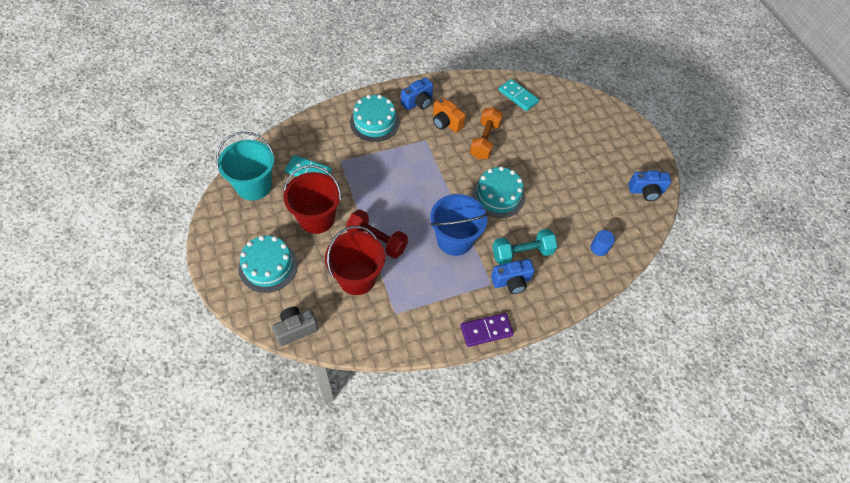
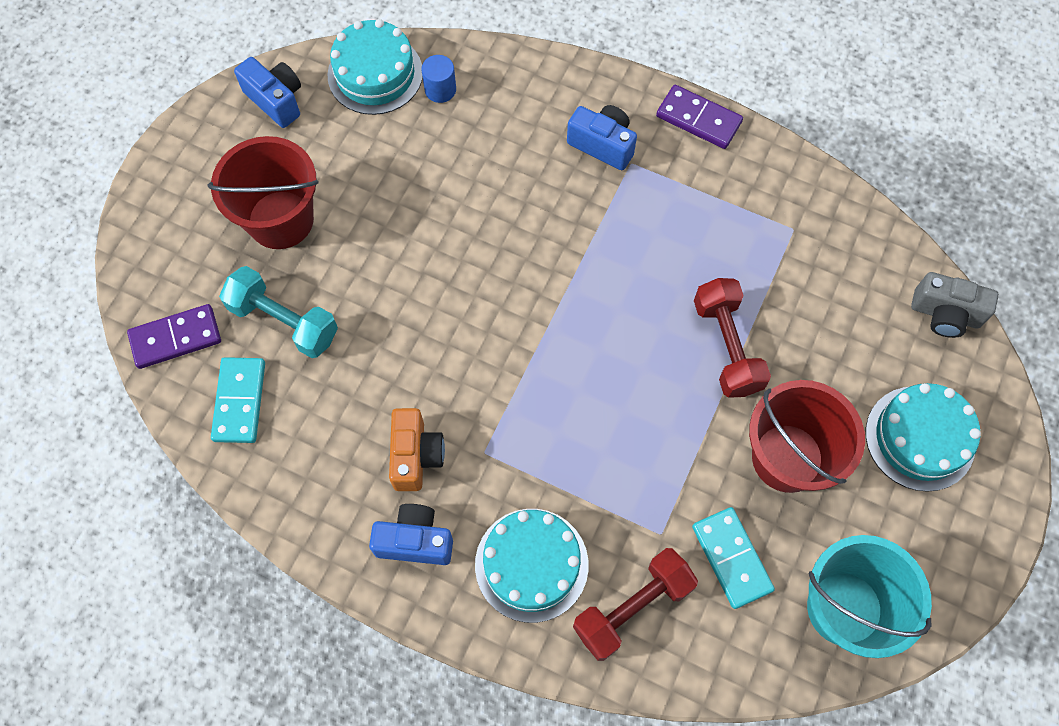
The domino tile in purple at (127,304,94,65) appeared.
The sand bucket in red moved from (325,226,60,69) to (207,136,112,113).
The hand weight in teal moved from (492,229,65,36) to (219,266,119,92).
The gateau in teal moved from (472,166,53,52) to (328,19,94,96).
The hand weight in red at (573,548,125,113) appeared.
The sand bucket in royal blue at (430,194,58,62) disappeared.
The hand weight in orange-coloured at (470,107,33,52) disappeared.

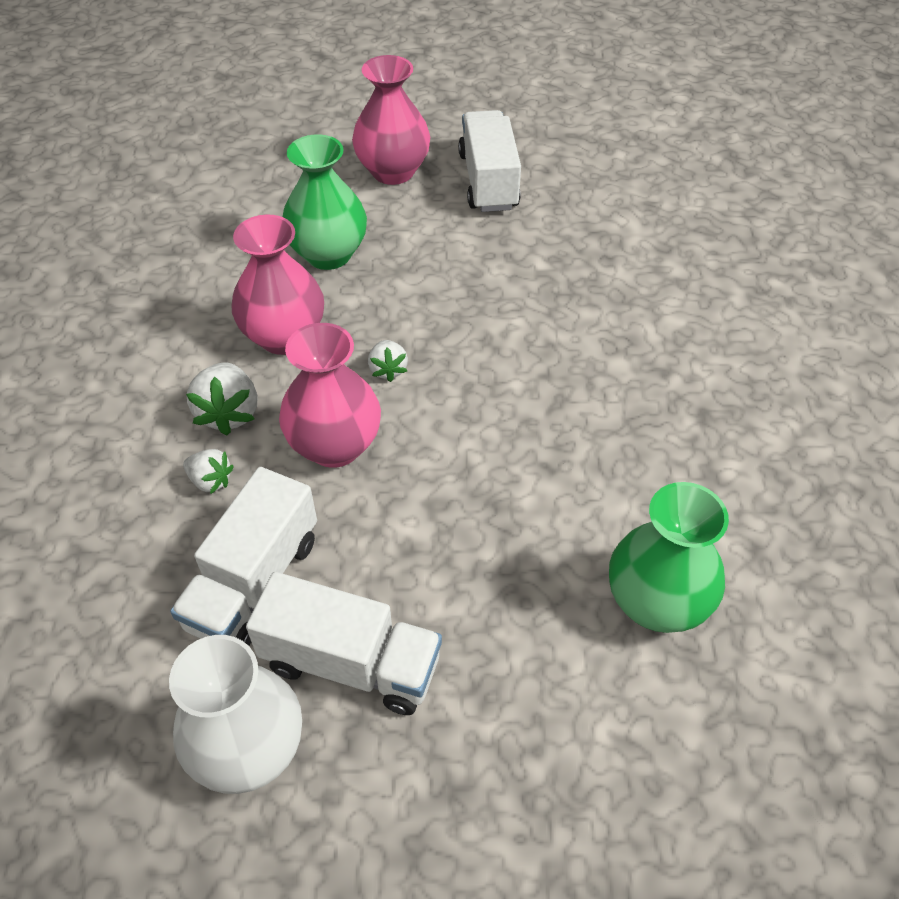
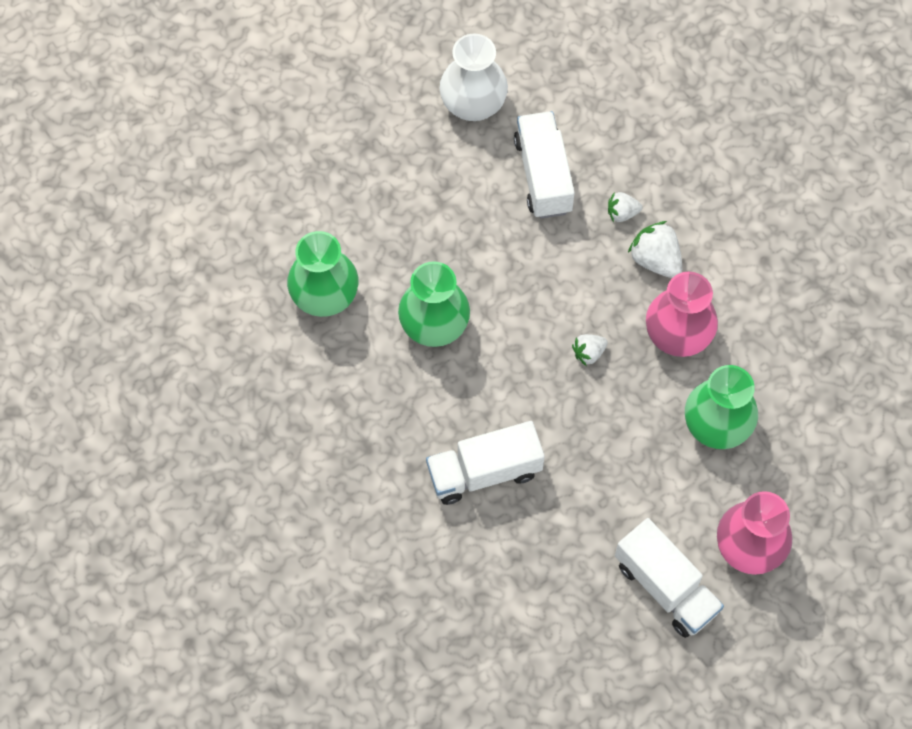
The flower vase in leaf-green at (398,261,72,86) appeared.
The toy truck in white moved from (246,572,196,143) to (426,421,119,84).
The berry in white at (368,340,40,42) turned 75 degrees counterclockwise.
The flower vase in pink at (279,323,102,145) disappeared.

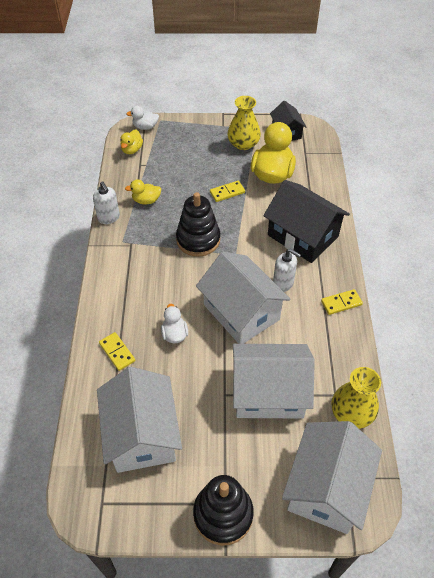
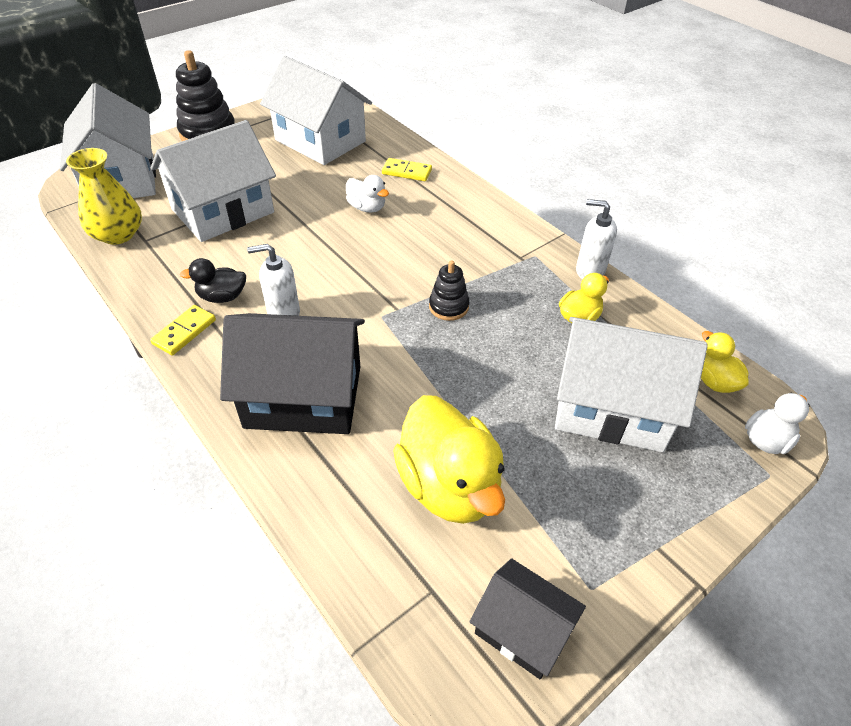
The duck in ebony at (180,258,66,45) appeared.
The stacking rings in ebony at (176,192,44,65) changed to 0.55 times the size.
The house in white moved from (196,252,94,92) to (555,317,153,135).
The domino tile in bright yellow at (210,181,35,21) disappeared.
The flower vase in bright yellow at (227,96,34,54) disappeared.

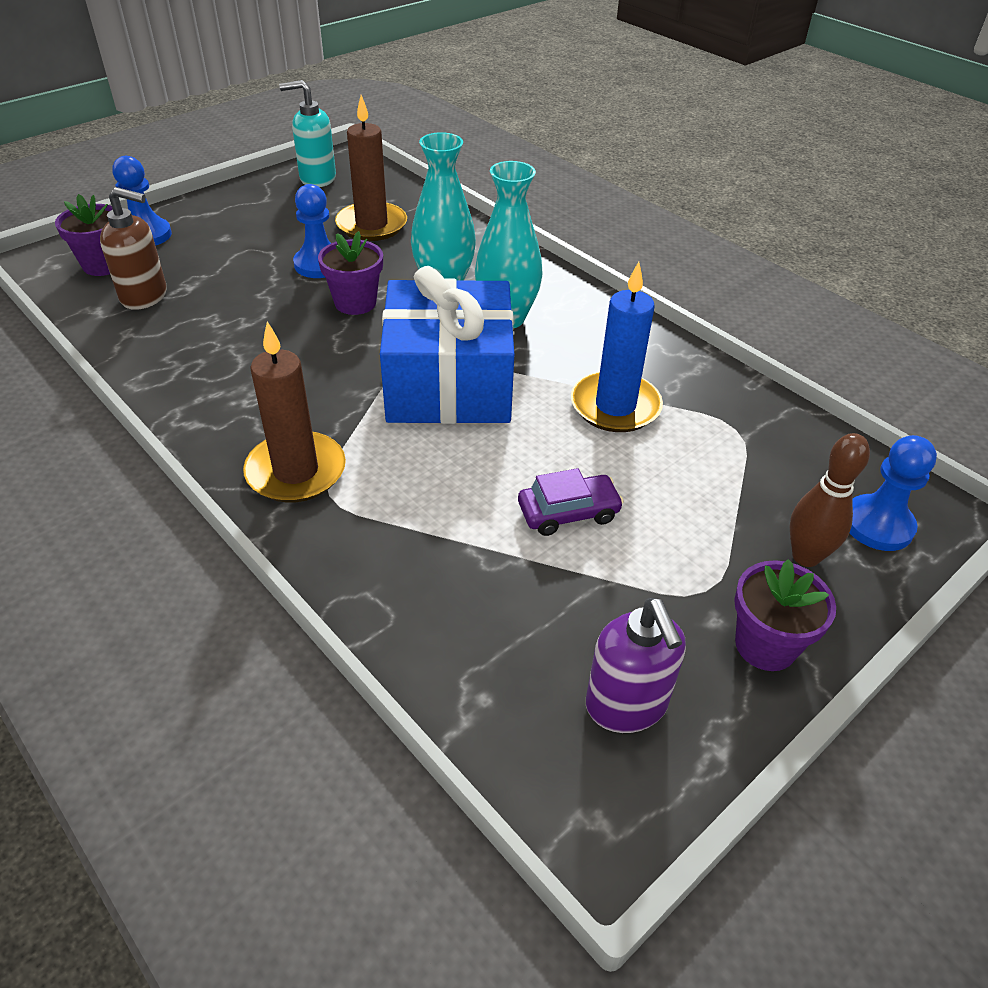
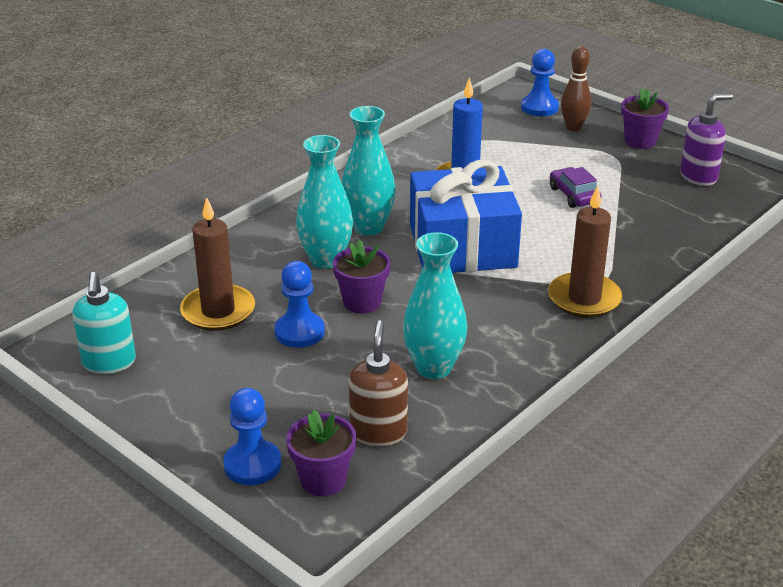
The flower vase in teal at (403,232,64,147) appeared.

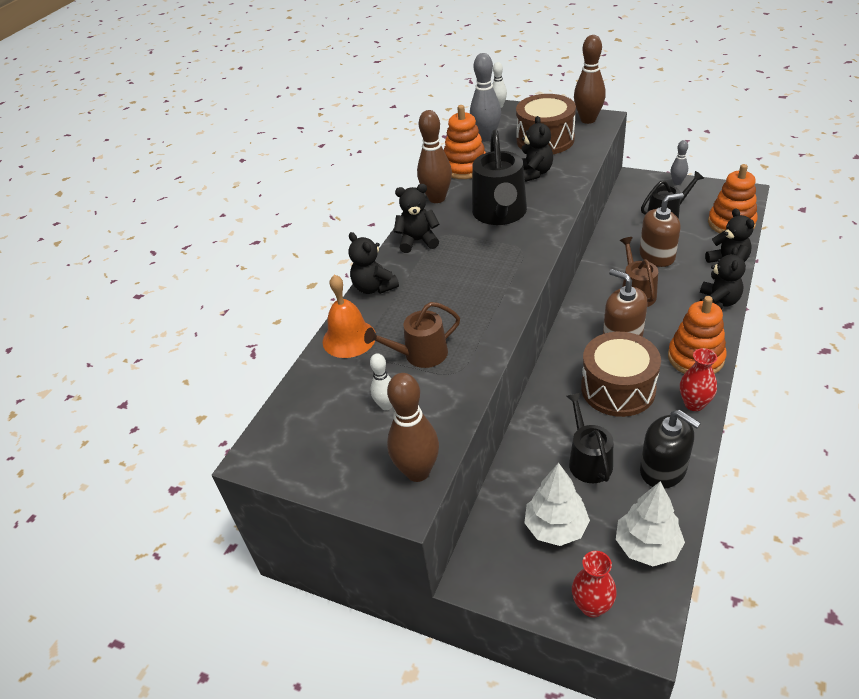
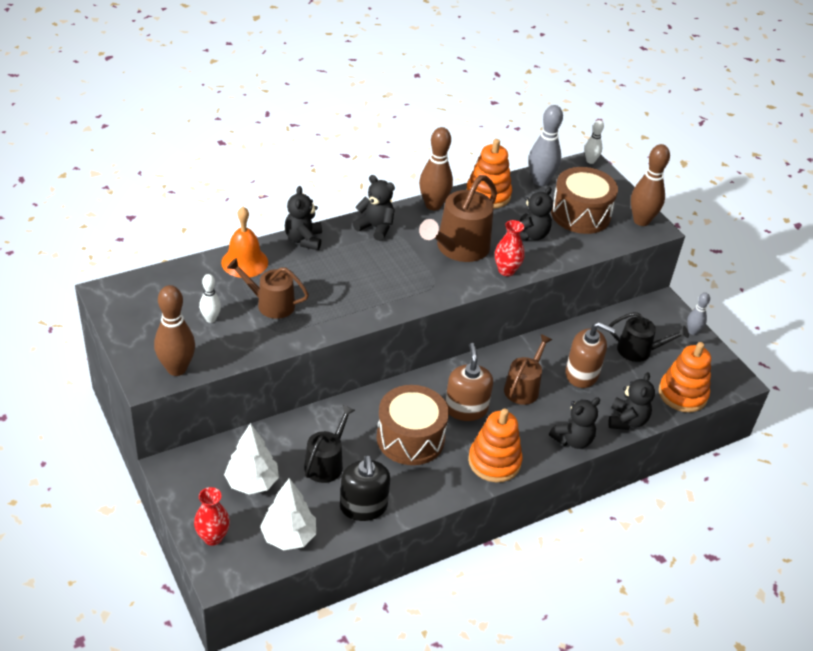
The sprinkling can in ebony at (472,129,55,96) became the sprinkling can in brown at (419,175,78,87).
The flower vase in red moved from (680,348,37,63) to (495,220,30,56).

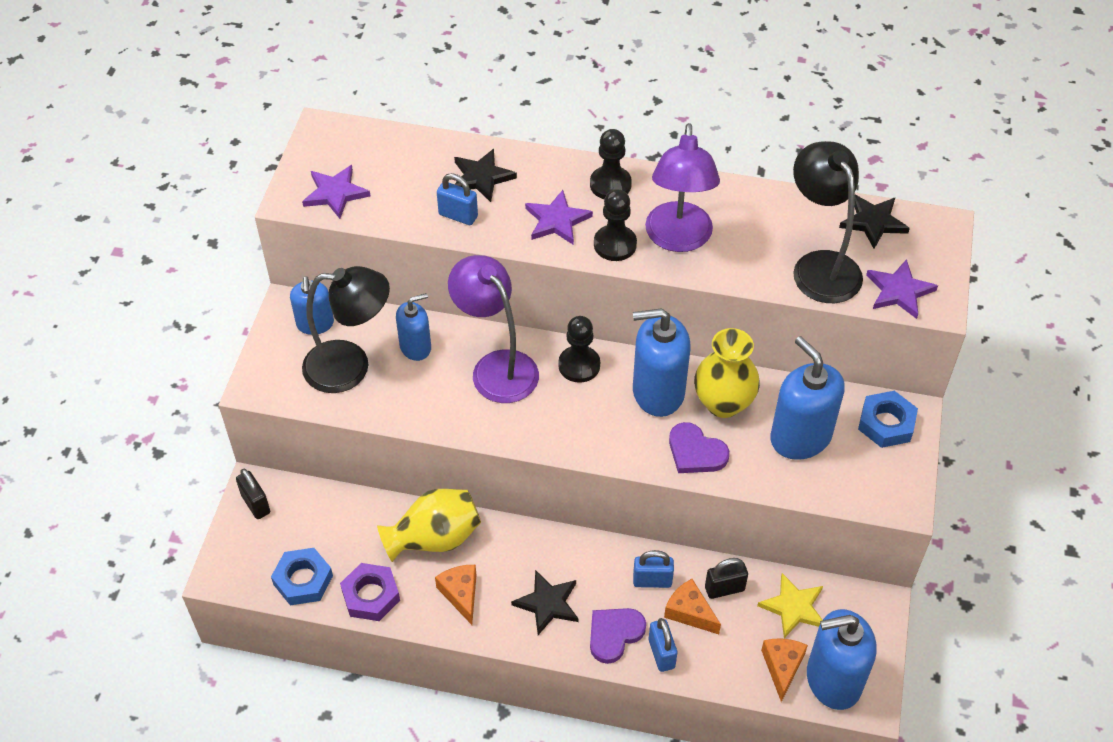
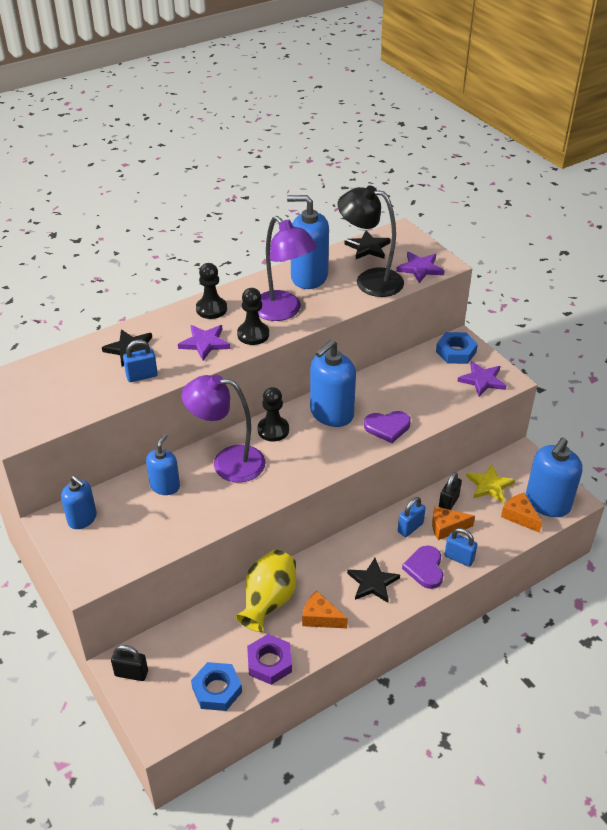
The soap dispenser in royal blue moved from (770,336,75,124) to (287,195,42,94).
The star shape in purple moved from (302,165,68,54) to (457,361,49,36).
The reading lamp in ebony at (302,266,88,127) disappeared.
The flower vase in bright yellow at (694,328,66,90) disappeared.

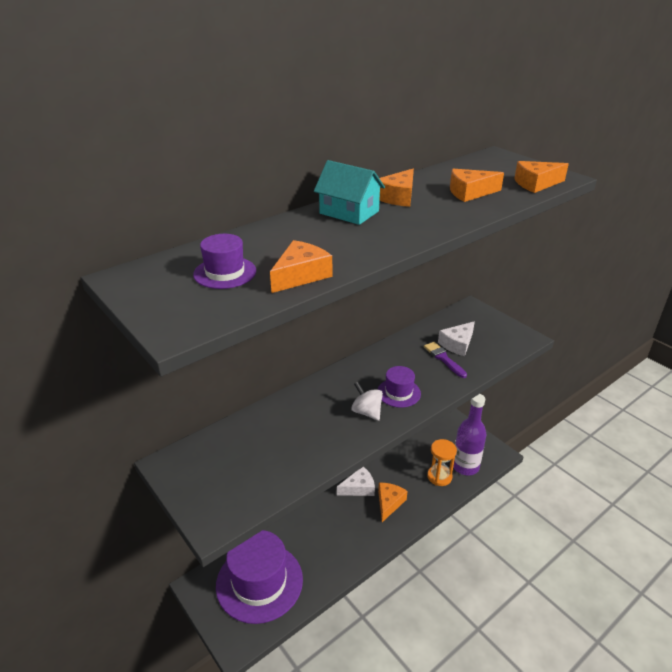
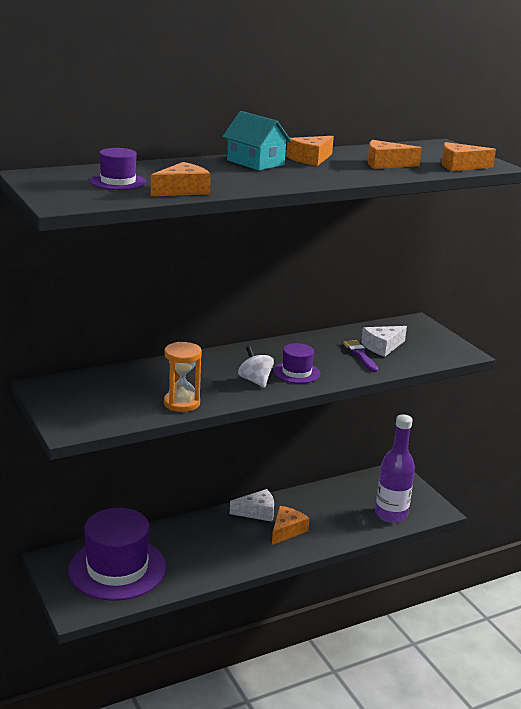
The sandglass in orange-coloured moved from (427,439,30,47) to (164,342,38,70).

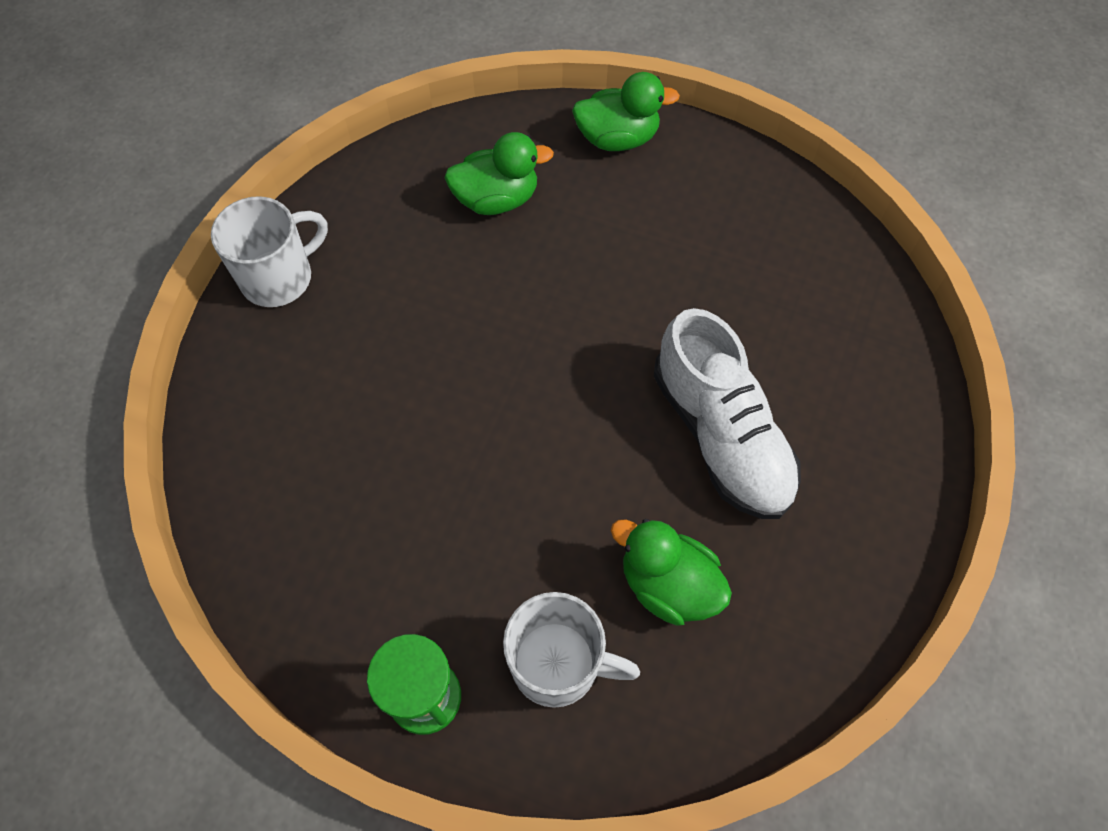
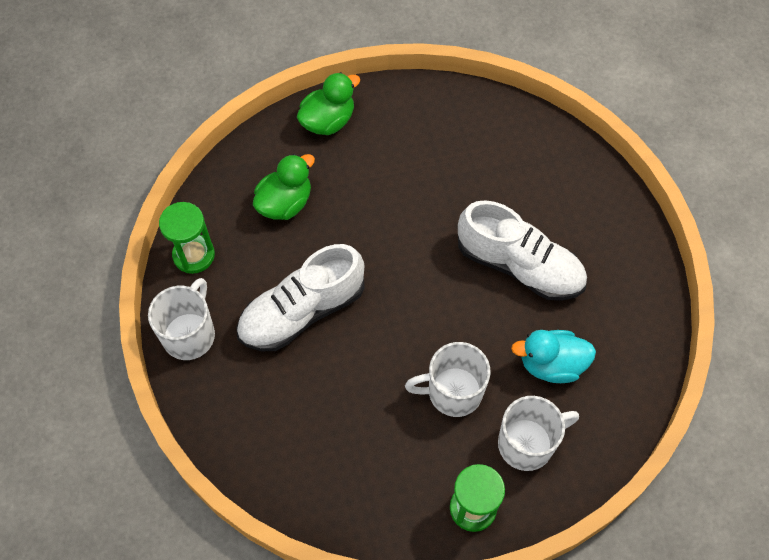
The sandglass in leaf-green at (159,202,56,72) appeared.
The lace-up shoe in white at (236,244,129,107) appeared.
The coffee mug in white at (405,342,86,75) appeared.
The duck in leaf-green at (611,519,121,107) became the duck in teal at (511,330,85,53).

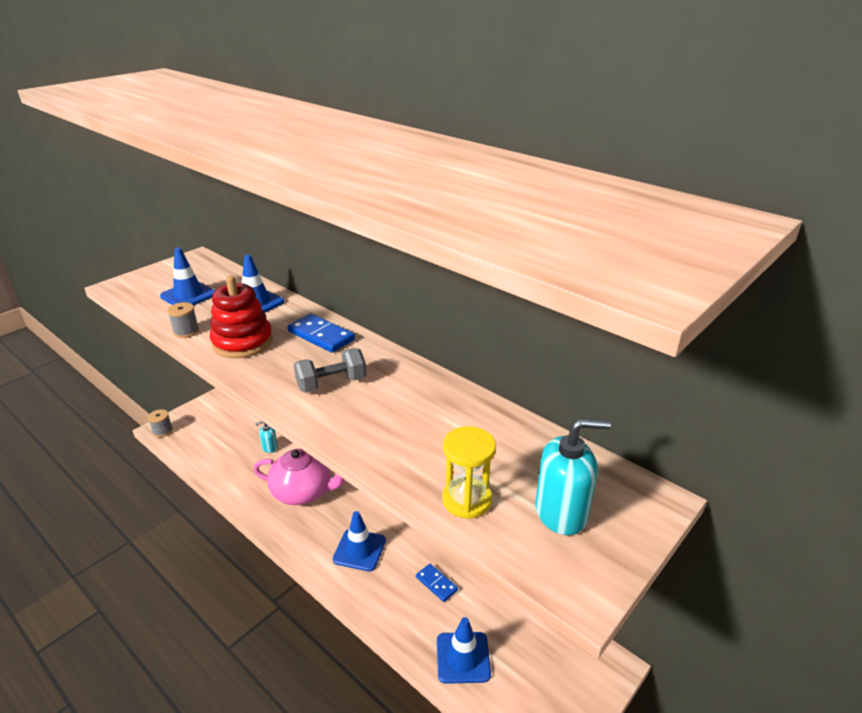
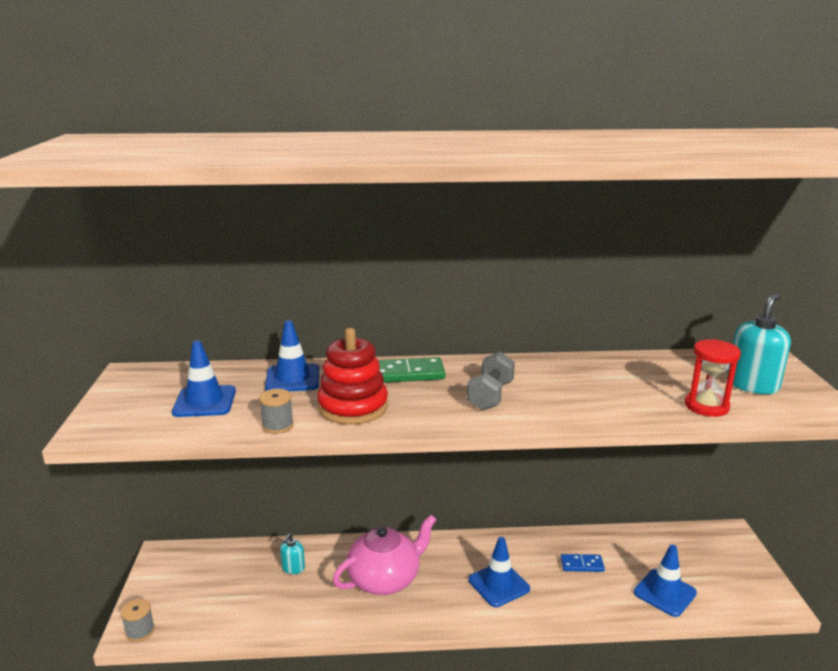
The domino tile in royal blue at (288,314,67,39) became the domino tile in leaf-green at (378,357,67,26).
The sandglass in bright yellow at (442,426,54,93) became the sandglass in red at (685,339,56,78).

